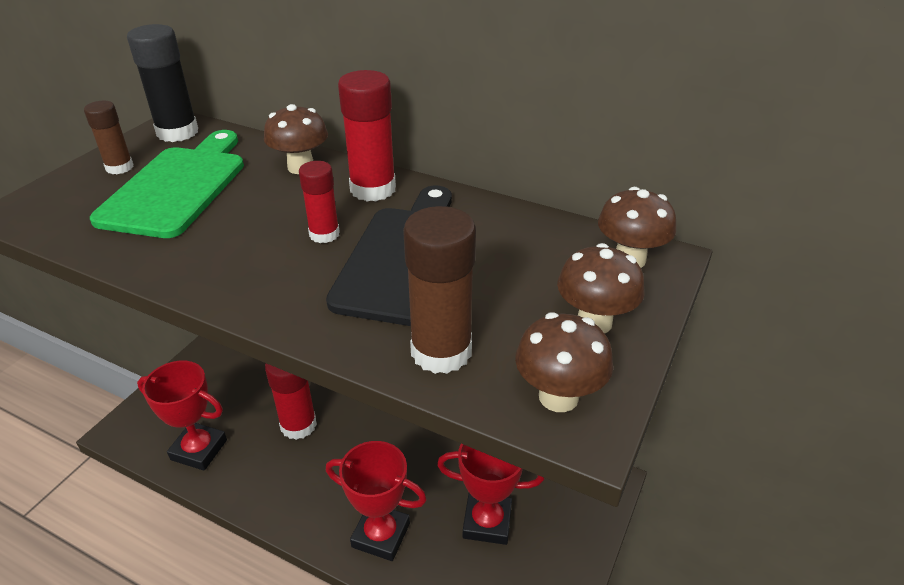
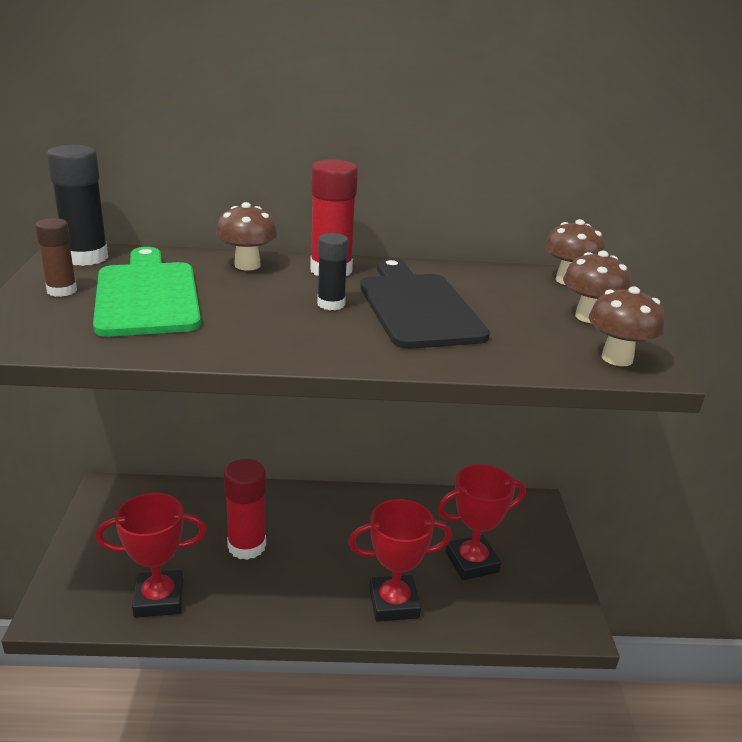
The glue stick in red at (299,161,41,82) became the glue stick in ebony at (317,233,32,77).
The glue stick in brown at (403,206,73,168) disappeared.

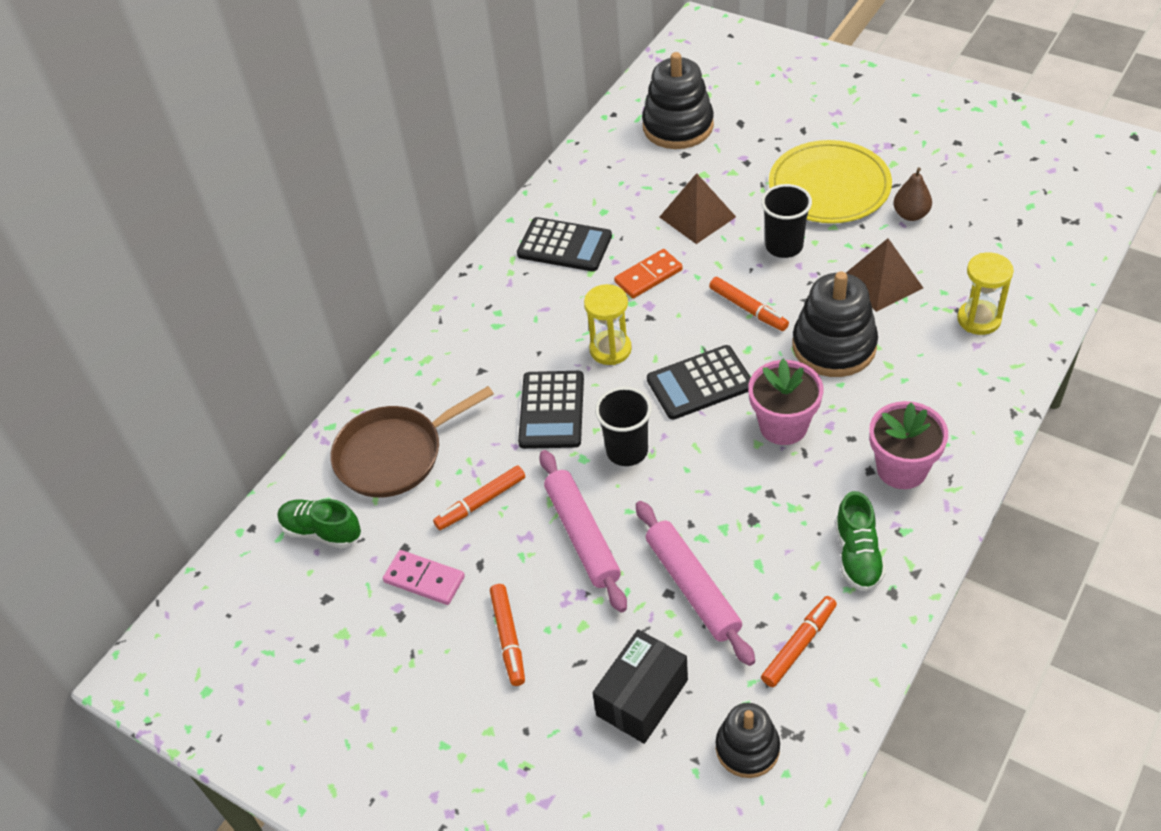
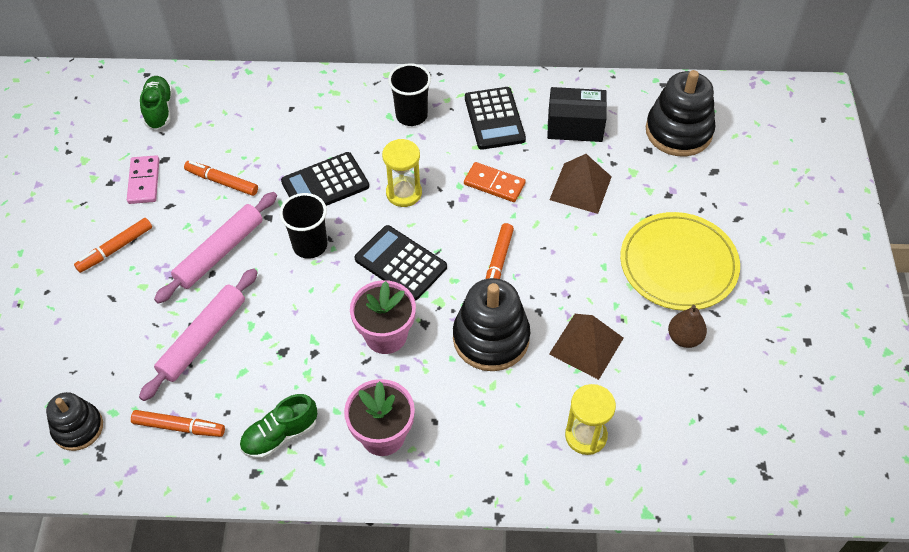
The tumbler in ebony moved from (761,184,51,74) to (388,63,43,63).
The box in ebony moved from (592,629,96,115) to (547,87,60,55).
The pan in brown at (330,386,164,112) disappeared.

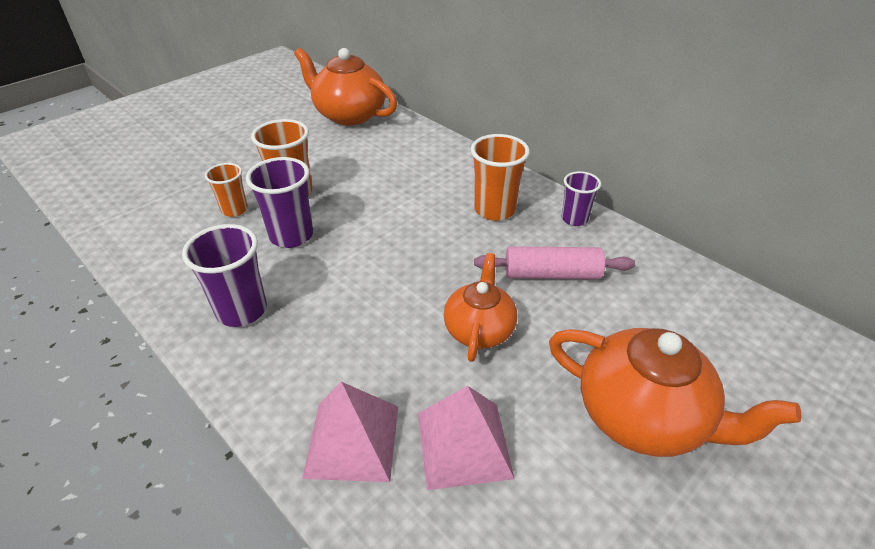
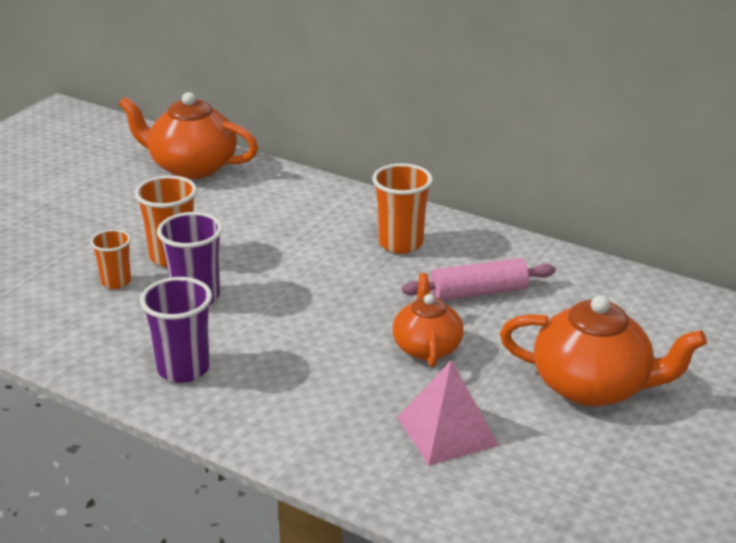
The pyramid in pink at (302,382,96,100) disappeared.
The tumbler in purple at (561,171,40,55) disappeared.

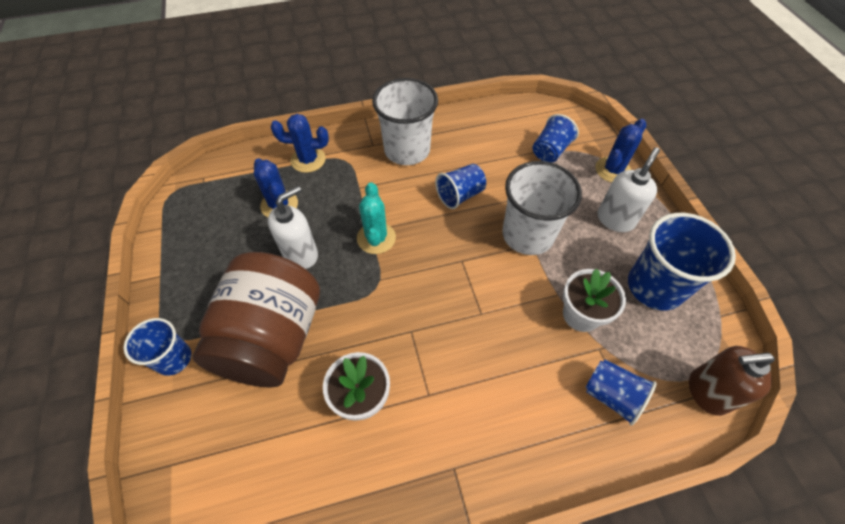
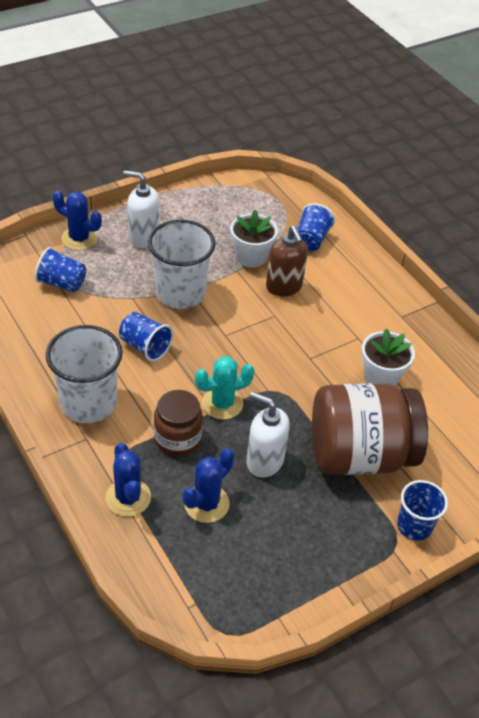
The jar in brown at (154,390,49,66) appeared.
The soap dispenser in brown moved from (689,346,86,70) to (266,226,42,70).
The tumbler in royal blue at (628,213,108,97) disappeared.

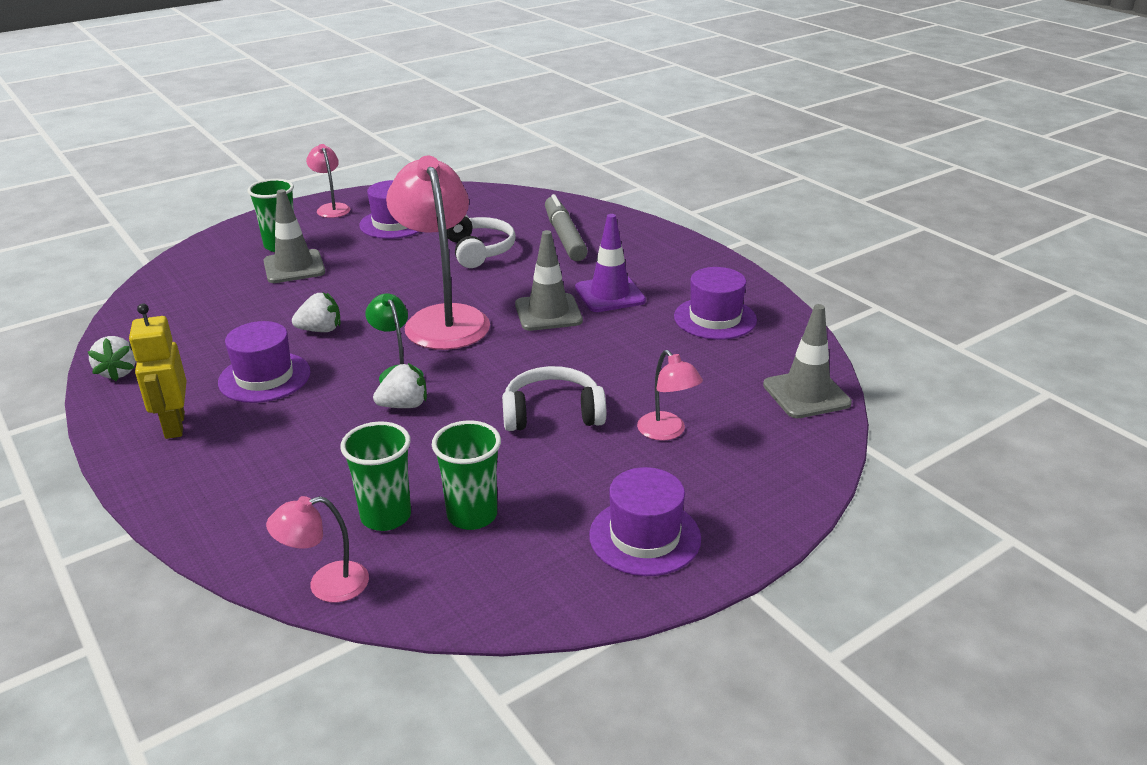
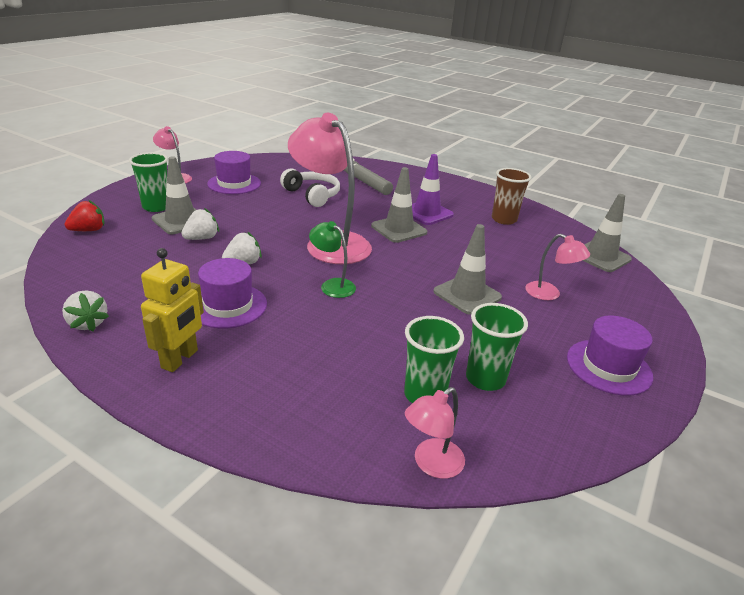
The berry in red at (65,200,40,31) appeared.
The toy robot in bright yellow at (129,304,58,135) turned 120 degrees counterclockwise.
The berry in white moved from (373,363,54,45) to (181,208,38,32).
The over-ear headphones in white at (502,366,104,65) was replaced by the traffic cone in ash-grey at (433,224,69,91).
The top hat in purple at (674,267,83,73) was replaced by the tumbler in brown at (492,168,40,57).

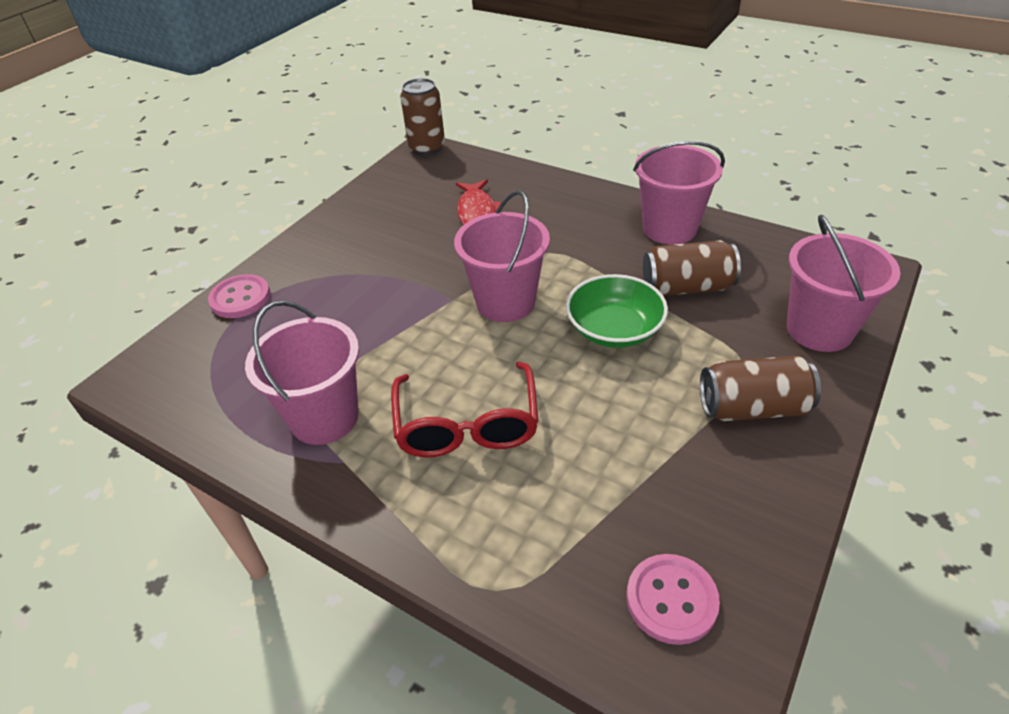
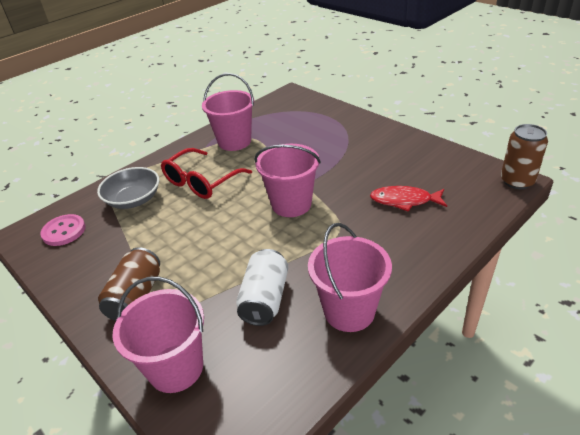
The bowl in ash-grey at (97,167,62,42) appeared.
The spectacles in red at (391,362,148,95) turned 60 degrees counterclockwise.
The soda can in brown at (643,240,98,56) became the soda can in white at (236,249,52,77).
The sewing button in pink at (208,274,63,44) disappeared.
The bowl in leaf-green at (566,274,102,74) disappeared.

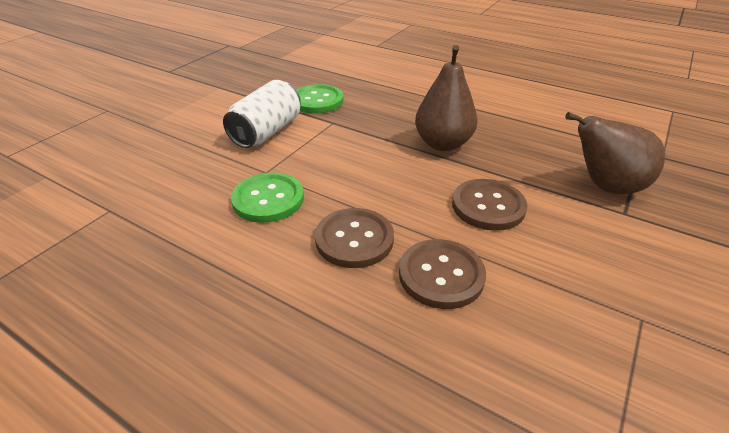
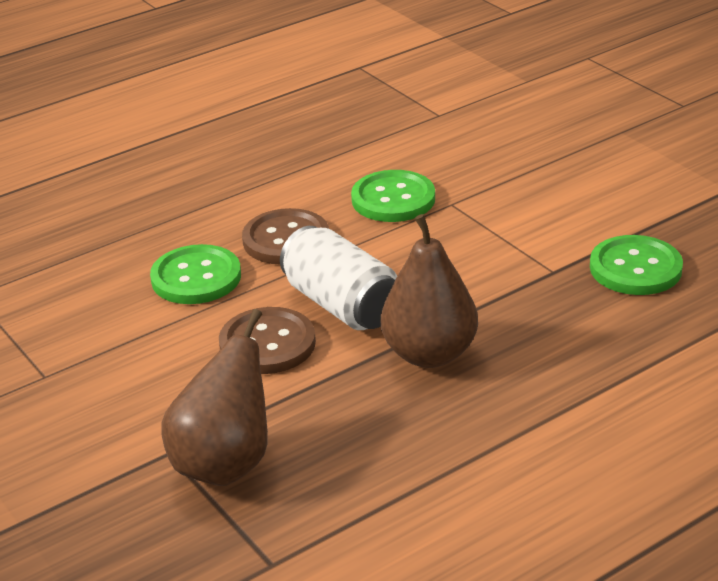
The sewing button in brown at (399,239,87,70) became the sewing button in leaf-green at (150,244,91,60).
The soda can in white moved from (223,80,78,68) to (280,226,117,104).

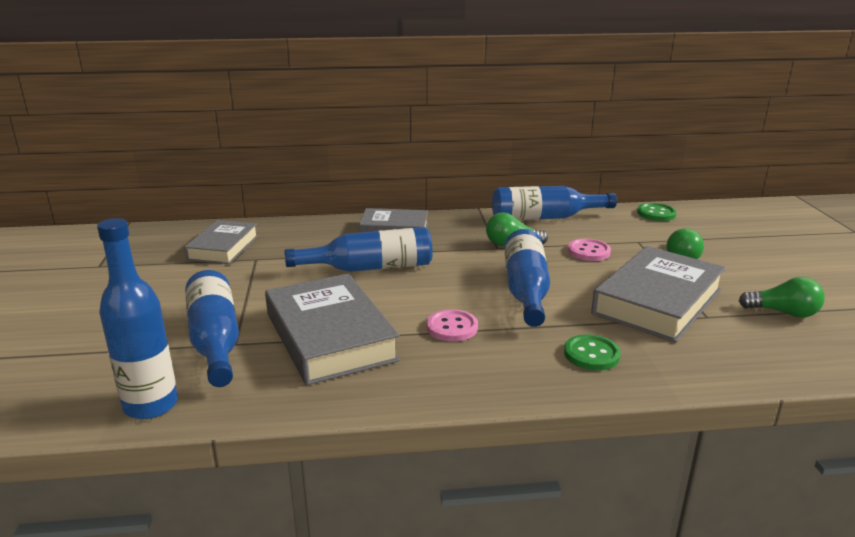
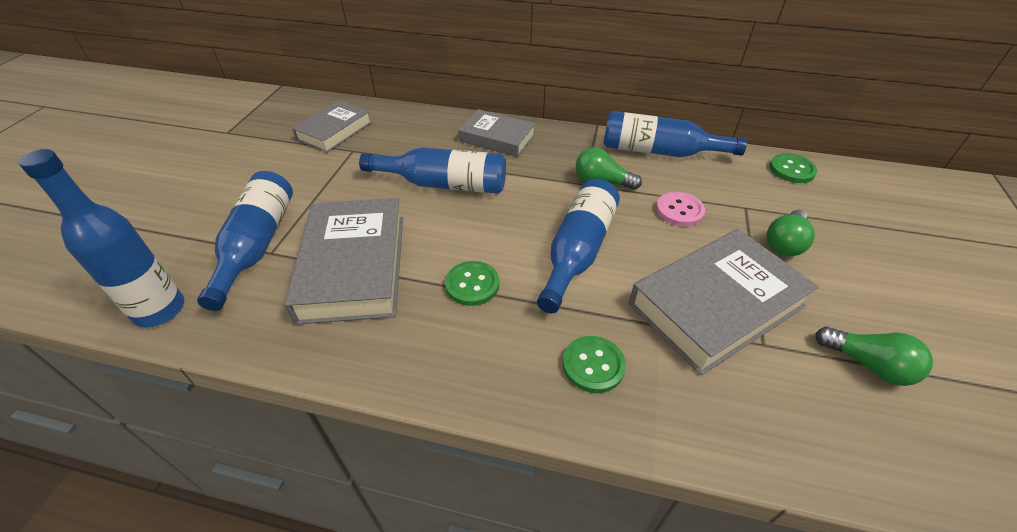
The sewing button in pink at (427,309,51,33) became the sewing button in leaf-green at (445,261,54,45).

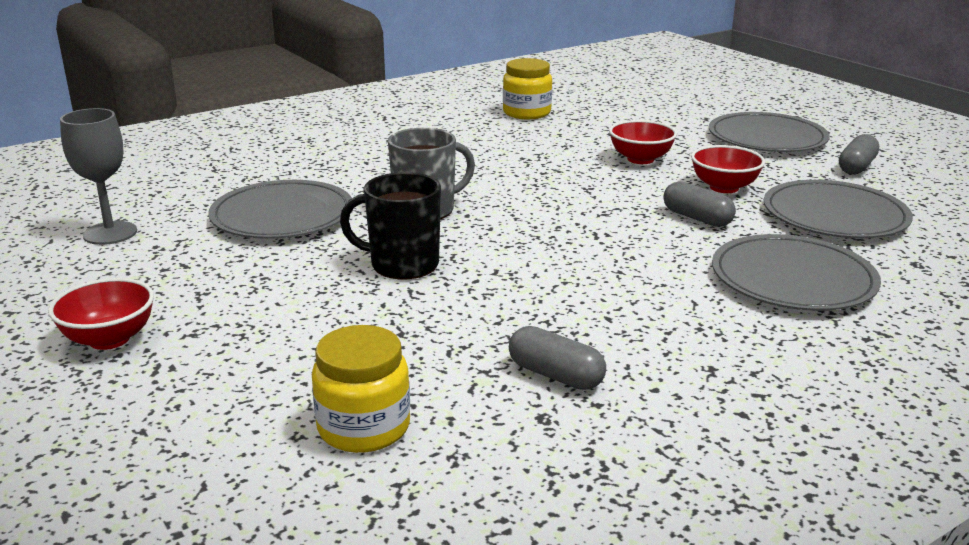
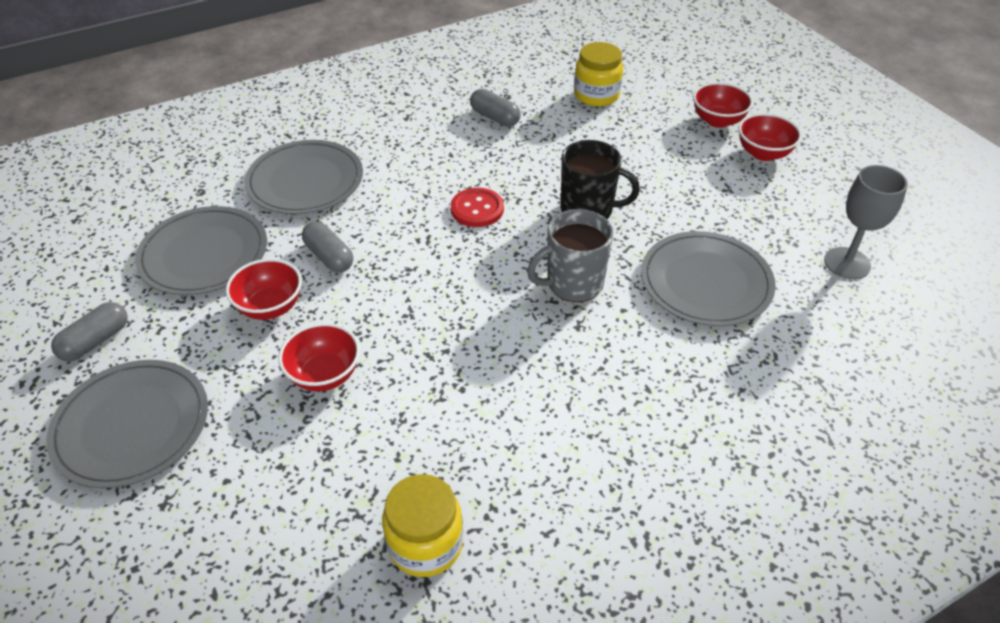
The sewing button in red at (451,188,53,39) appeared.
The bowl in red at (693,82,60,46) appeared.

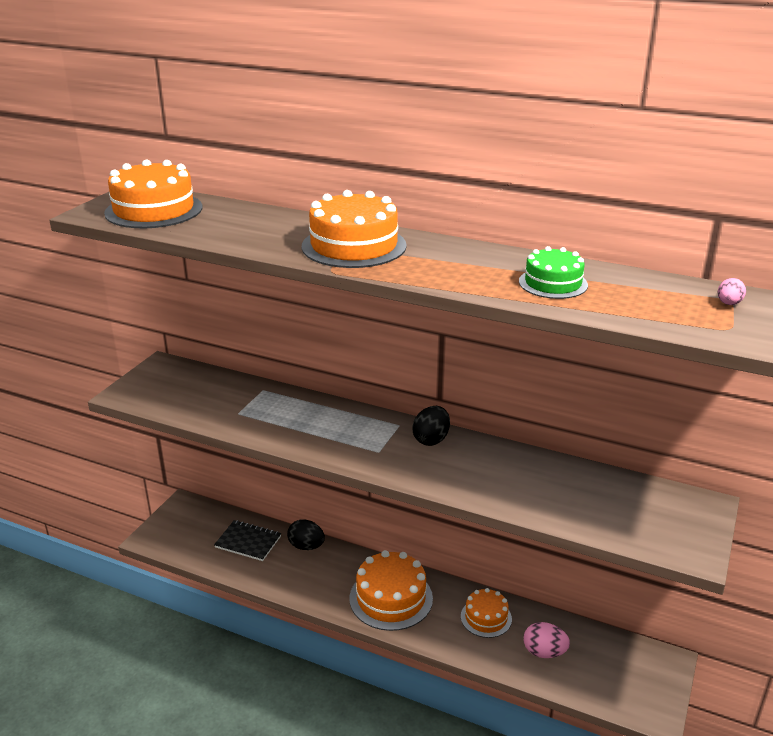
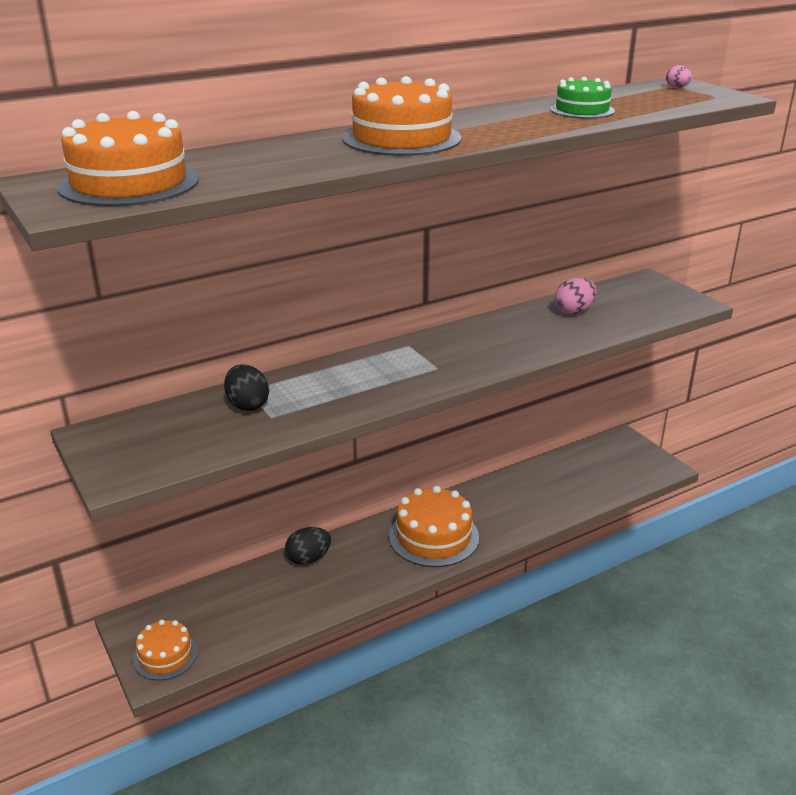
The gateau in orange-coloured moved from (461,588,51,50) to (133,620,65,60).
The egg in ebony moved from (412,406,38,40) to (224,364,45,47).
The egg in pink moved from (524,622,46,36) to (555,277,41,37).
The notepad in ebony at (214,520,67,41) disappeared.

